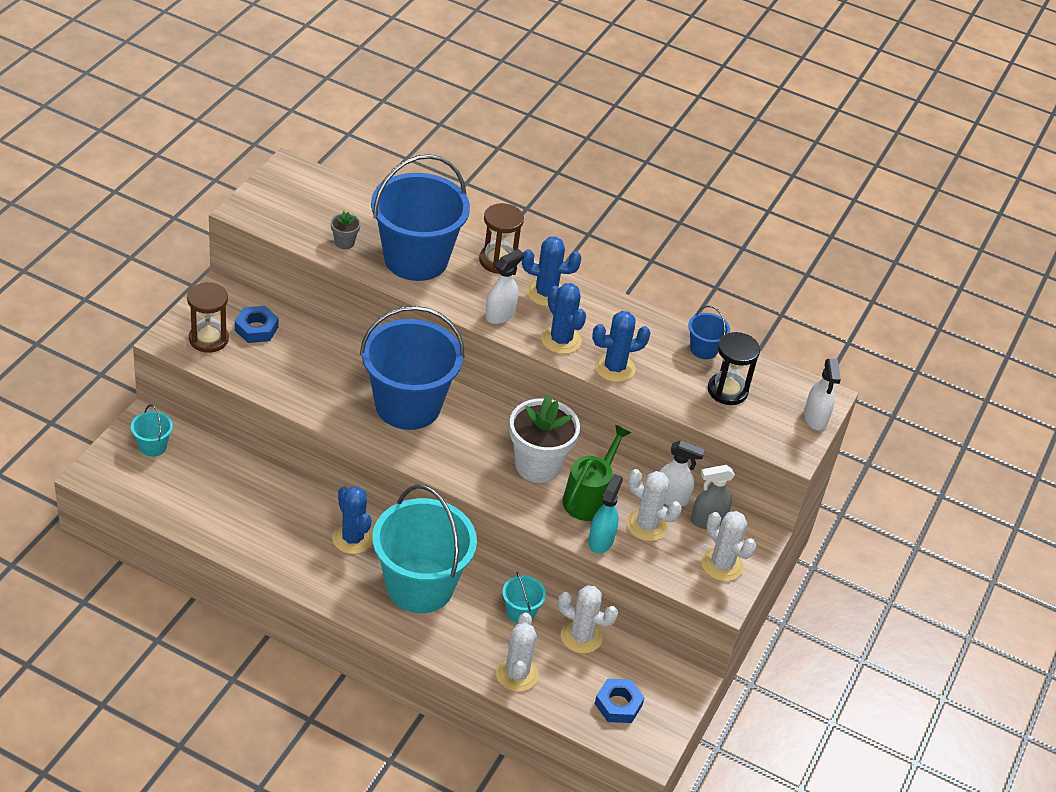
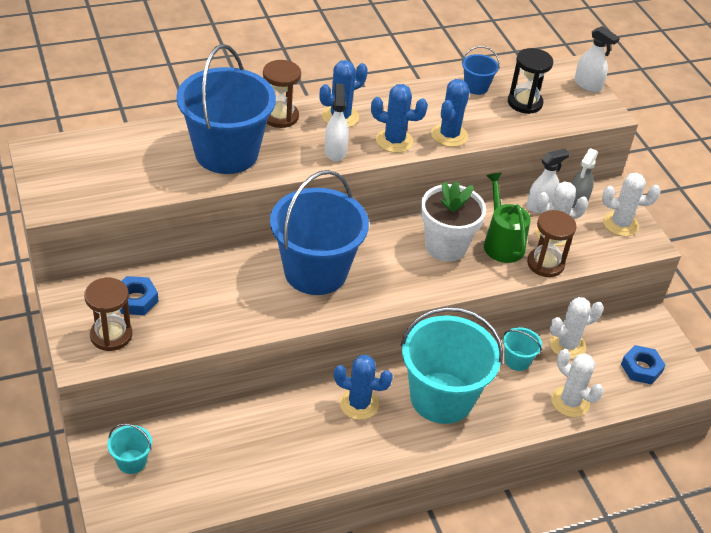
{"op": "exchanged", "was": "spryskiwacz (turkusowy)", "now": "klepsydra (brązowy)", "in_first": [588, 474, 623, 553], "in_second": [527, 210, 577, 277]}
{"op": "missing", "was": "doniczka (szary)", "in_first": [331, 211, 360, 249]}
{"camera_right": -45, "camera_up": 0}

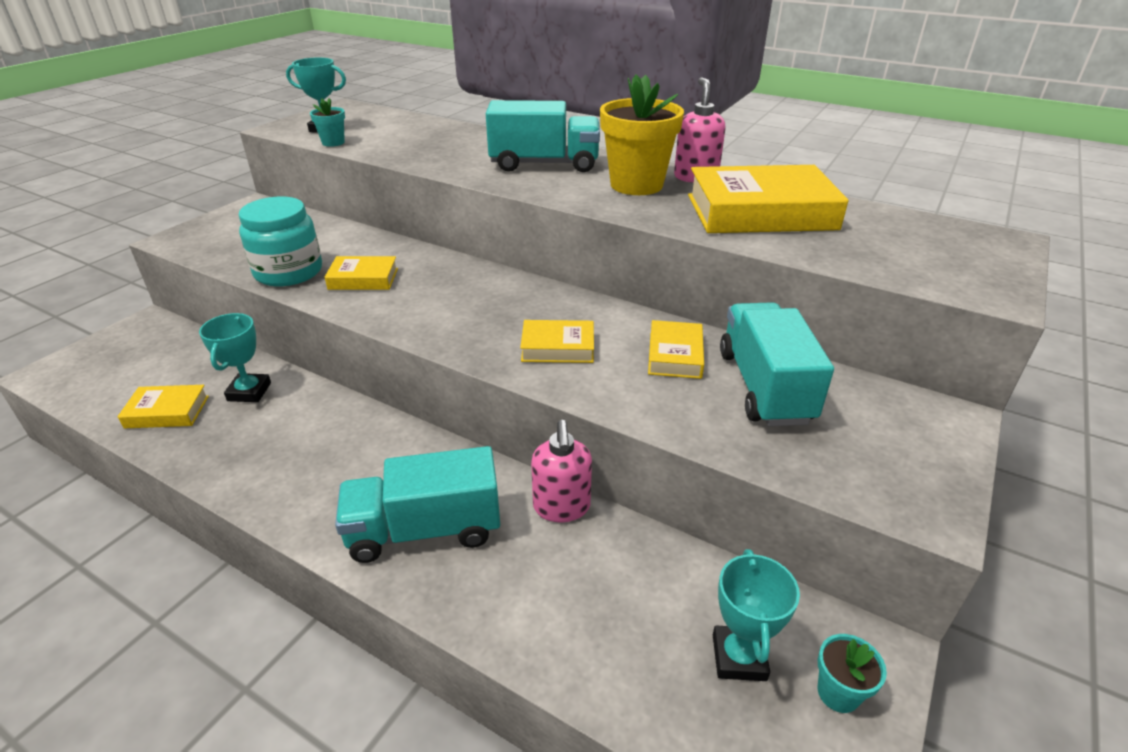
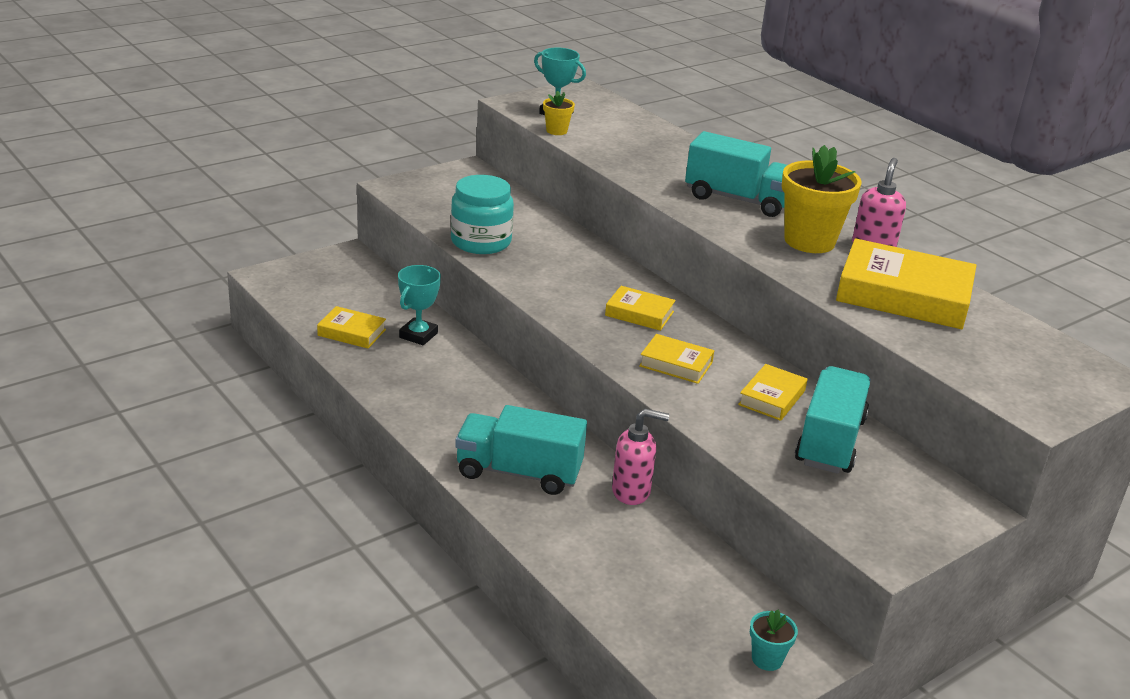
{"op": "colour", "was": "doniczka (turkusowy)", "now": "doniczka (żółty)", "in_first": [310, 98, 345, 147], "in_second": [543, 91, 575, 135]}
{"op": "relocated", "was": "książka (żółty)", "in_first": [325, 256, 398, 290], "in_second": [605, 286, 676, 331]}
{"op": "spun", "was": "dozownik mydła (różowy)", "in_first": [531, 420, 592, 522], "in_second": [612, 409, 669, 505], "clockwise": -105}
{"op": "missing", "was": "puchar (turkusowy)", "in_first": [713, 549, 800, 681]}
{"camera_right": 20, "camera_up": -5}

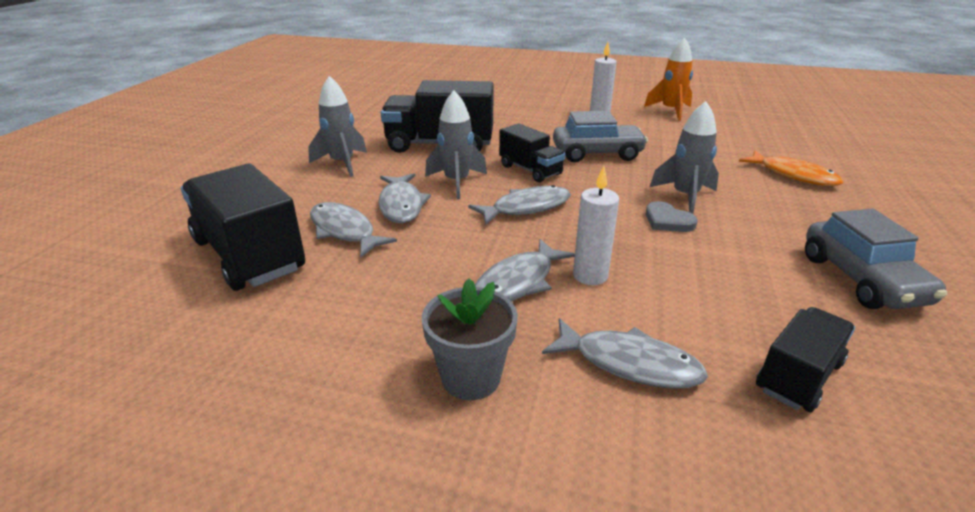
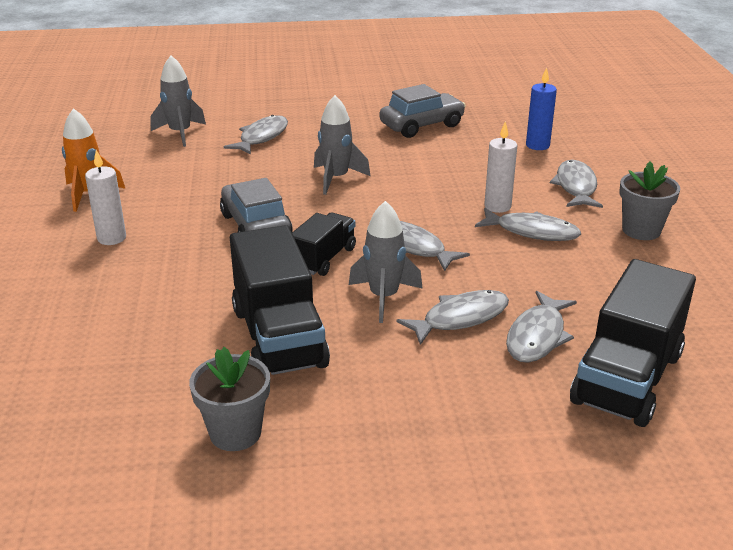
{"op": "relocated", "was": "rakieta (szary)", "in_first": [308, 76, 367, 177], "in_second": [151, 55, 206, 147]}
{"op": "appeared", "now": "doniczka (szary)", "in_second": [189, 347, 270, 451]}
{"op": "colour", "was": "ryba (pomarańczowy)", "now": "ryba (szary)", "in_first": [739, 150, 843, 186], "in_second": [224, 115, 288, 155]}
{"op": "exchanged", "was": "ciężarówka (czarny)", "now": "świeca (niebieski)", "in_first": [756, 307, 855, 412], "in_second": [526, 67, 557, 150]}
{"op": "missing", "was": "serce (szary)", "in_first": [646, 201, 698, 232]}
{"camera_right": -110, "camera_up": 0}

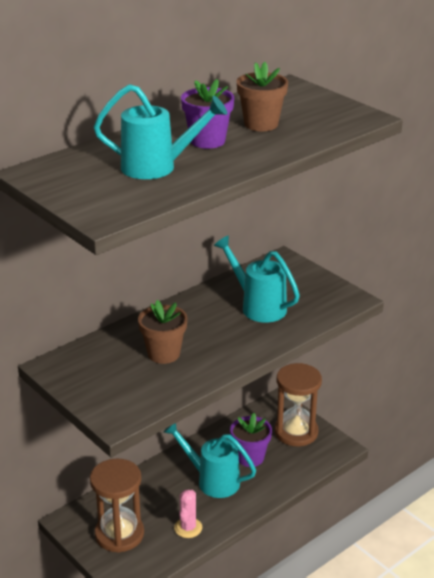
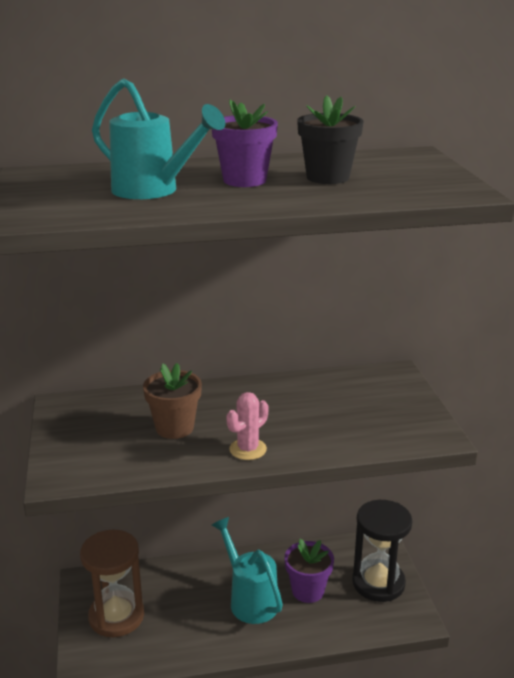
{"op": "relocated", "was": "kaktus (różowy)", "in_first": [174, 489, 202, 538], "in_second": [226, 392, 269, 460]}
{"op": "colour", "was": "doniczka (brązowy)", "now": "doniczka (czarny)", "in_first": [237, 62, 288, 131], "in_second": [297, 95, 364, 184]}
{"op": "colour", "was": "klepsydra (brązowy)", "now": "klepsydra (czarny)", "in_first": [275, 363, 322, 446], "in_second": [352, 500, 412, 602]}
{"op": "missing", "was": "konewka (turkusowy)", "in_first": [214, 235, 300, 323]}
{"camera_right": 30, "camera_up": -5}

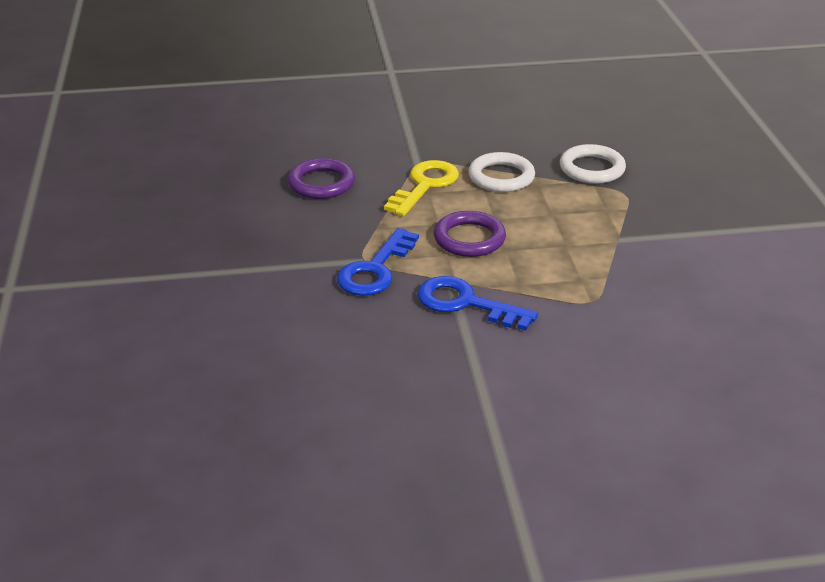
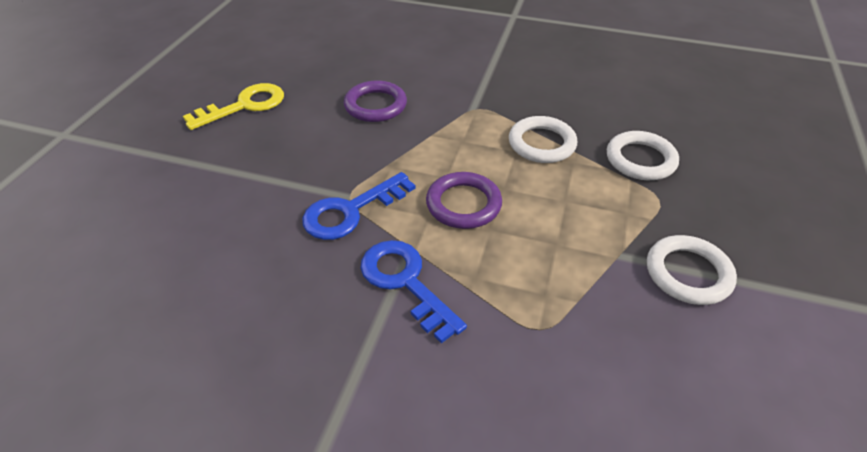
{"op": "relocated", "was": "klucz (żółty)", "in_first": [384, 160, 459, 216], "in_second": [183, 83, 284, 130]}
{"op": "appeared", "now": "pierścień (biały)", "in_second": [647, 235, 737, 305]}
{"camera_right": 25, "camera_up": 10}

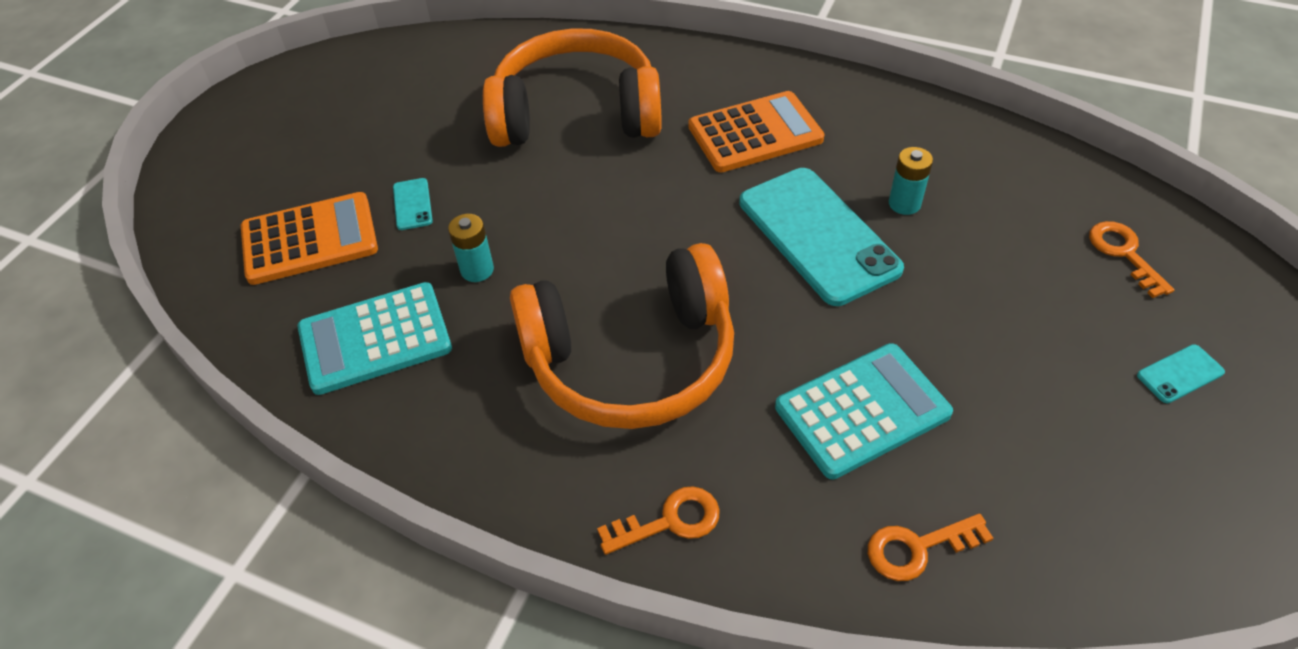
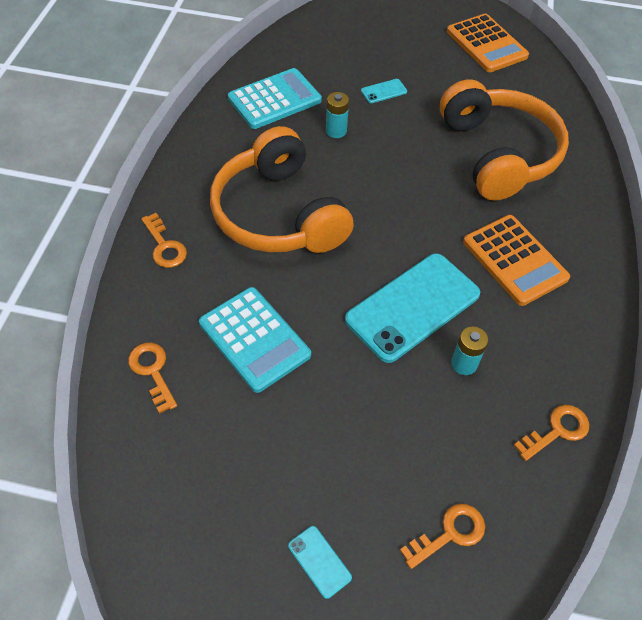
{"op": "spun", "was": "kalkulator (turkusowy)", "in_first": [298, 282, 452, 395], "in_second": [228, 68, 322, 129], "clockwise": 90}
{"op": "relocated", "was": "kalkulator (pomarańczowy)", "in_first": [241, 192, 378, 285], "in_second": [447, 14, 529, 72]}
{"op": "appeared", "now": "klucz (pomarańczowy)", "in_second": [514, 405, 589, 461]}
{"camera_right": 75, "camera_up": 5}

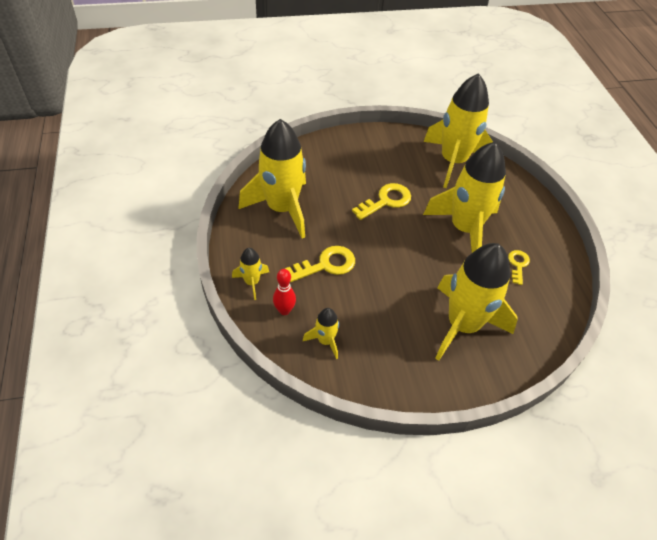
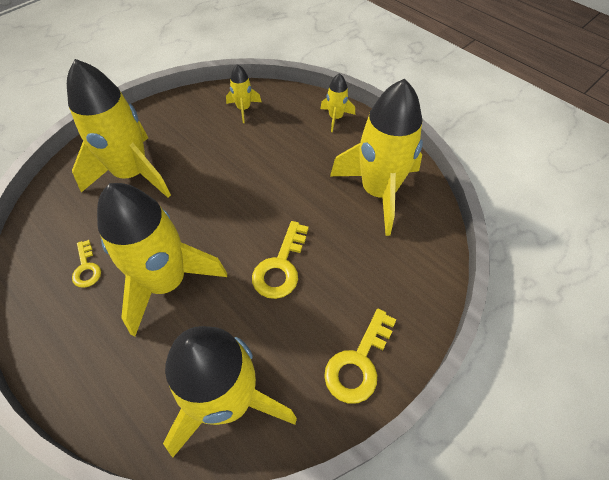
{"op": "relocated", "was": "klucz (żółty)", "in_first": [285, 246, 355, 282], "in_second": [324, 309, 396, 404]}
{"op": "missing", "was": "kręgiel (czerwony)", "in_first": [273, 269, 296, 315]}
{"camera_right": 150, "camera_up": 5}

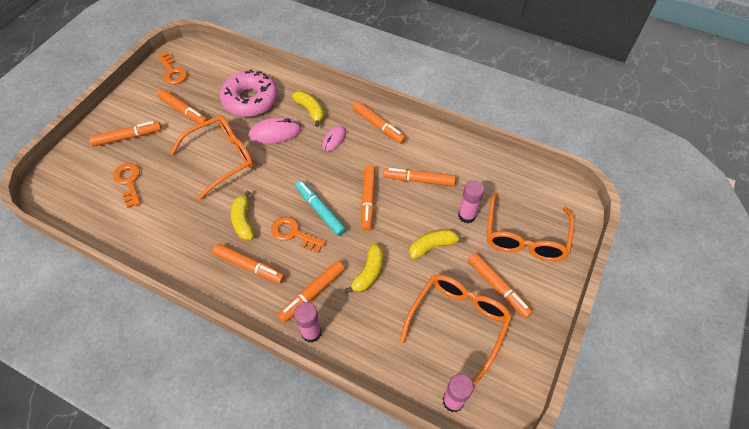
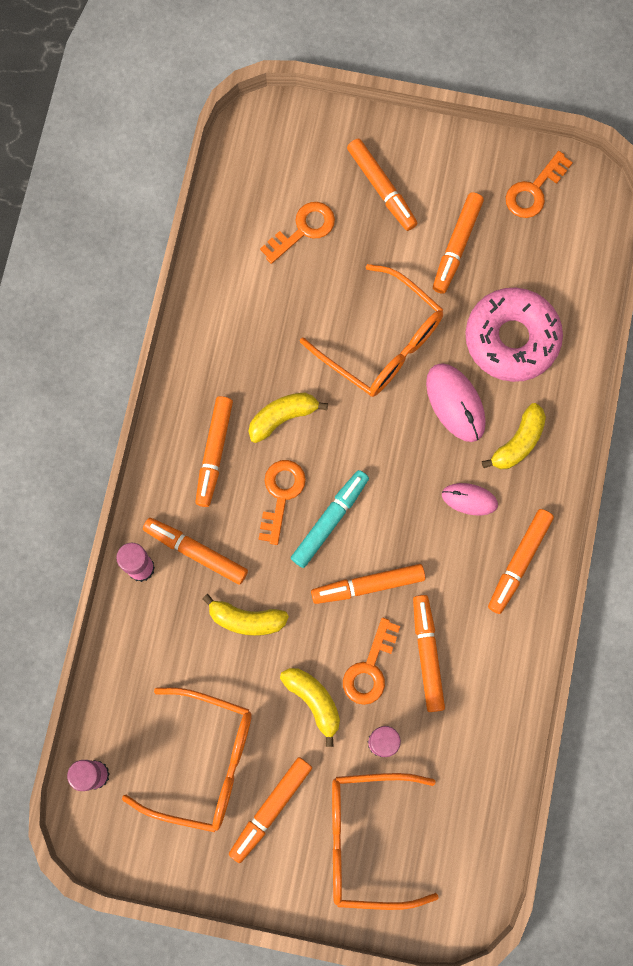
{"op": "appeared", "now": "klucz (pomarańczowy)", "in_second": [343, 618, 400, 705]}
{"camera_right": 75, "camera_up": 20}

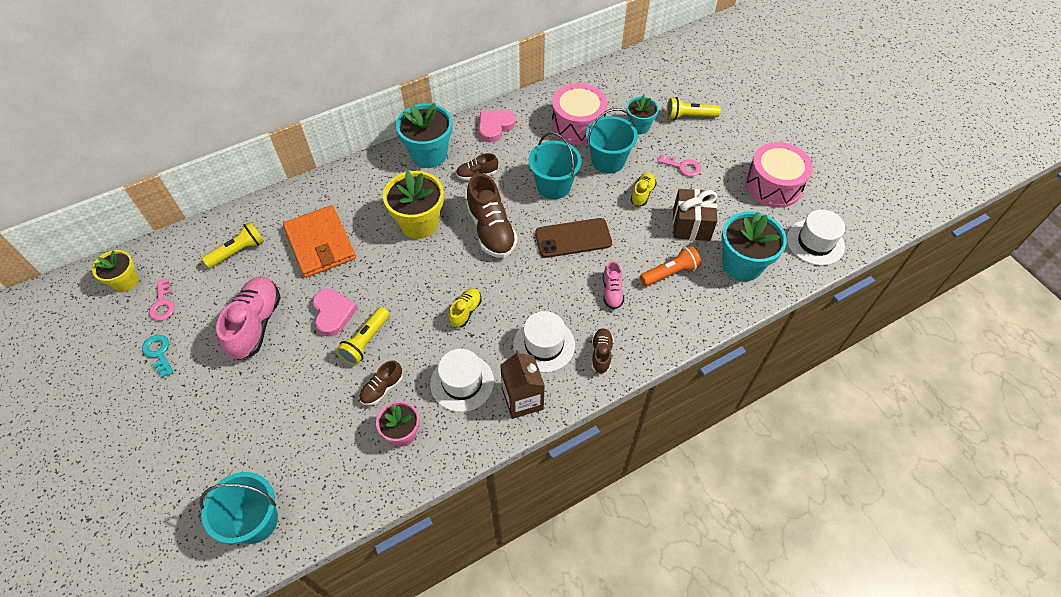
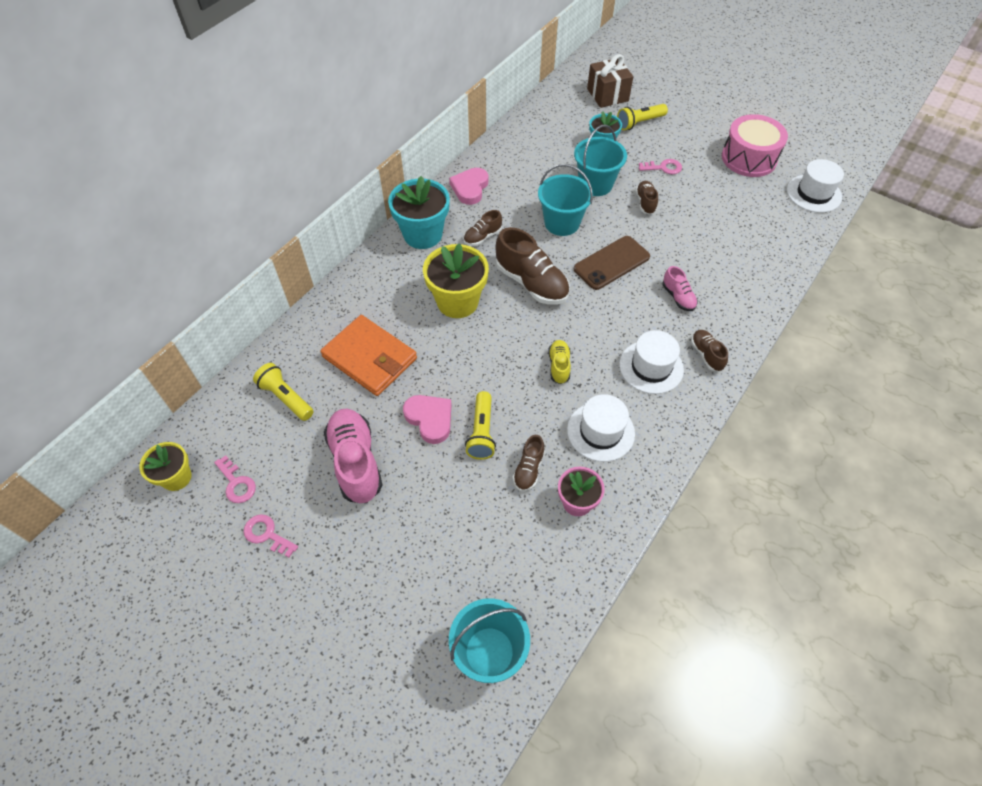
{"op": "colour", "was": "klucz (turkusowy)", "now": "klucz (różowy)", "in_first": [142, 335, 174, 378], "in_second": [244, 514, 298, 557]}
{"op": "spun", "was": "latarka (żółty)", "in_first": [202, 222, 264, 268], "in_second": [253, 363, 314, 421], "clockwise": -75}
{"op": "relocated", "was": "prezent (brązowy)", "in_first": [673, 189, 717, 241], "in_second": [587, 54, 633, 108]}
{"op": "colour", "was": "but (żółty)", "now": "but (brązowy)", "in_first": [631, 173, 657, 206], "in_second": [636, 181, 658, 215]}
{"op": "missing", "was": "karton mleka (brązowy)", "in_first": [500, 350, 545, 419]}
{"op": "missing", "was": "bęben (różowy)", "in_first": [552, 83, 607, 145]}
{"op": "missing", "was": "latarka (pomarańczowy)", "in_first": [640, 245, 701, 286]}
{"op": "missing", "was": "doniczka (turkusowy)", "in_first": [721, 211, 787, 281]}
{"camera_right": -25, "camera_up": 0}

